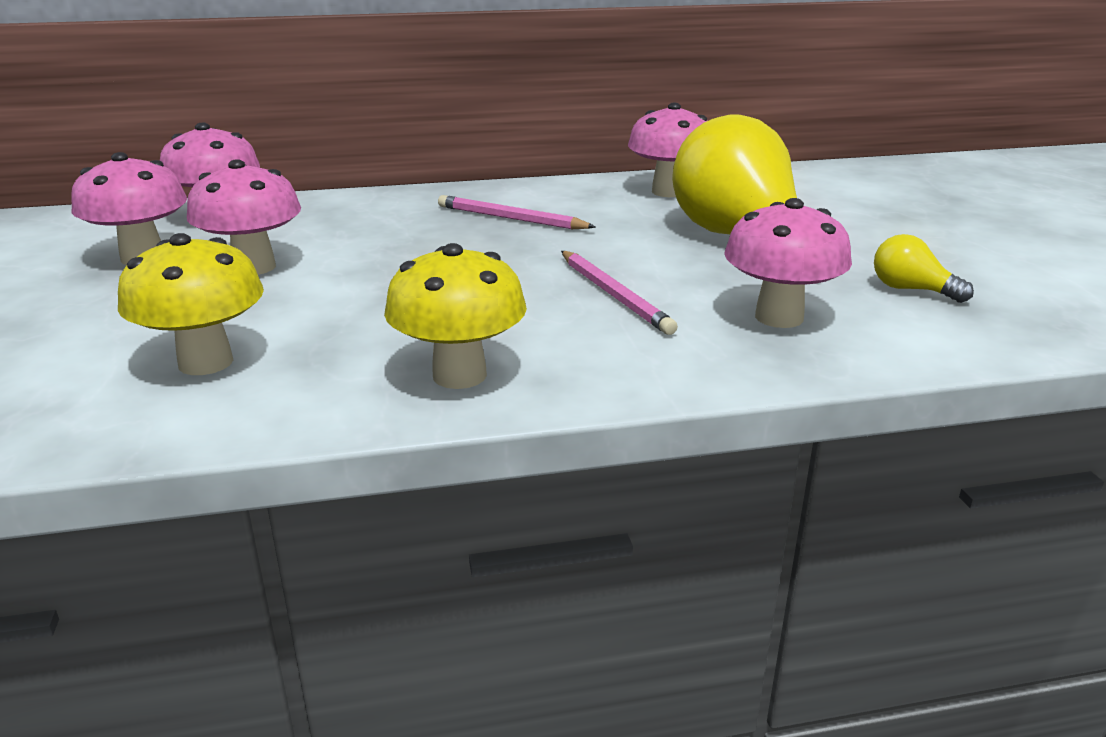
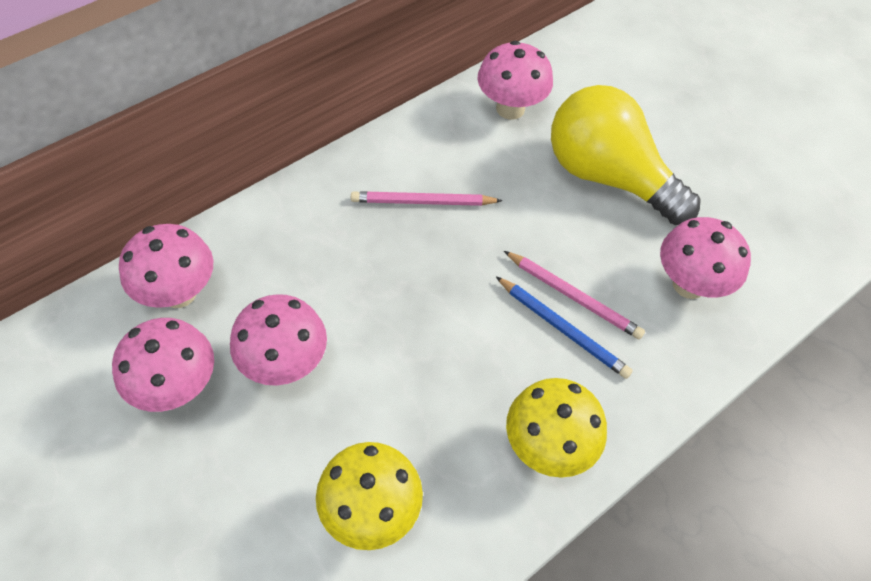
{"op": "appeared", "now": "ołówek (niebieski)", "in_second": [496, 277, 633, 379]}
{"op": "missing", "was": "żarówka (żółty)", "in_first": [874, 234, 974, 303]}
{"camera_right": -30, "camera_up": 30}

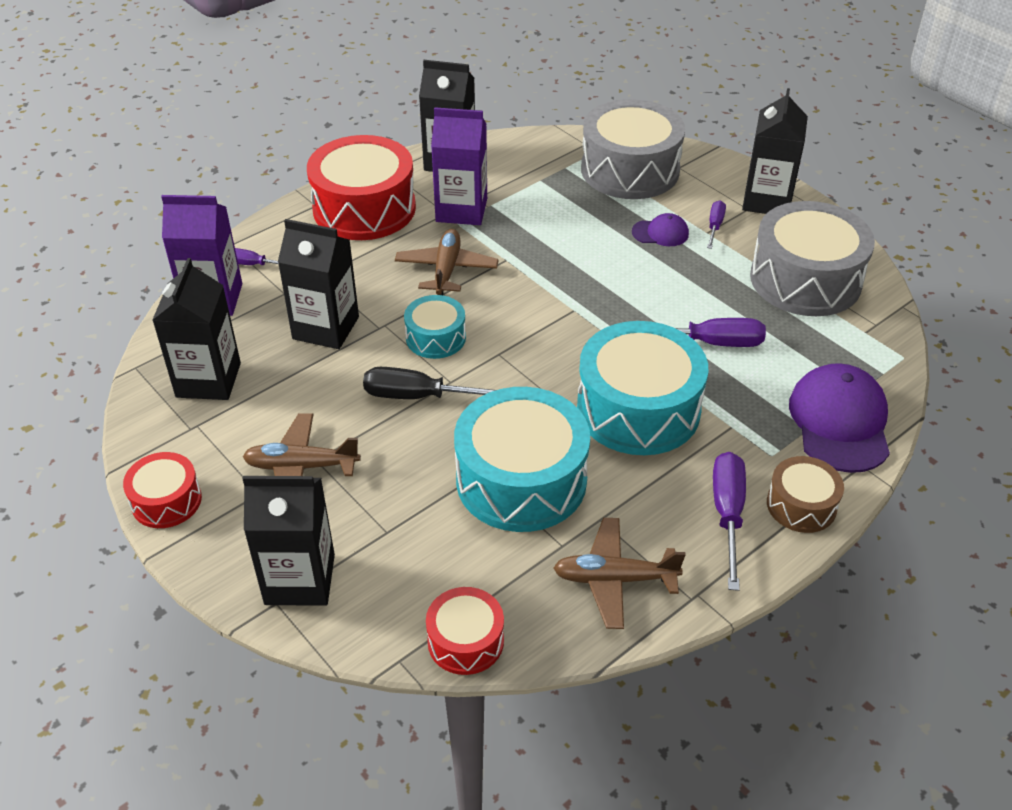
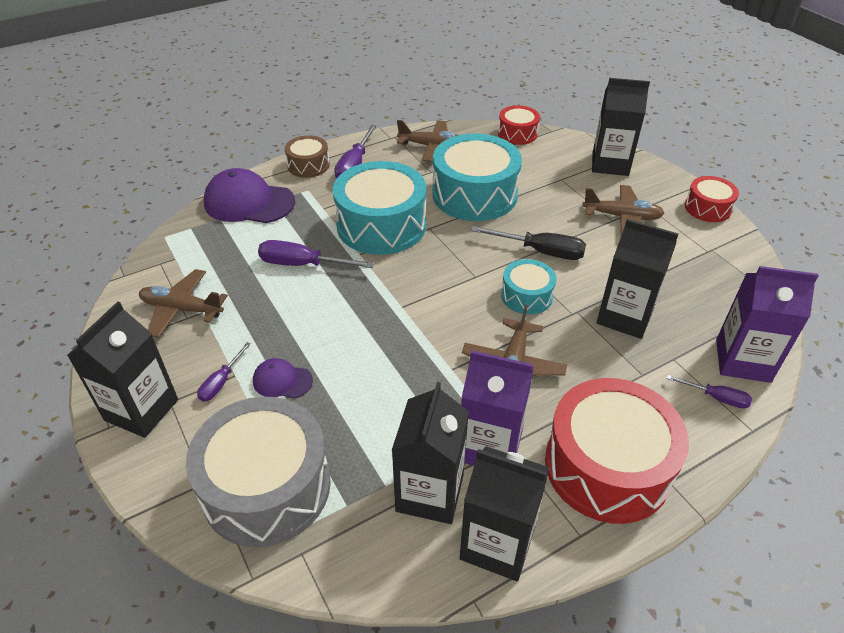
{"op": "exchanged", "was": "bęben (szary)", "now": "samolot (brązowy)", "in_first": [750, 201, 875, 316], "in_second": [139, 269, 228, 338]}
{"op": "spun", "was": "czapka (fioletowy)", "in_first": [789, 363, 890, 473], "in_second": [204, 168, 295, 223], "clockwise": 90}
{"op": "relocated", "was": "karton mleka (czarny)", "in_first": [152, 258, 241, 400], "in_second": [392, 382, 469, 524]}
{"camera_right": -170, "camera_up": 0}

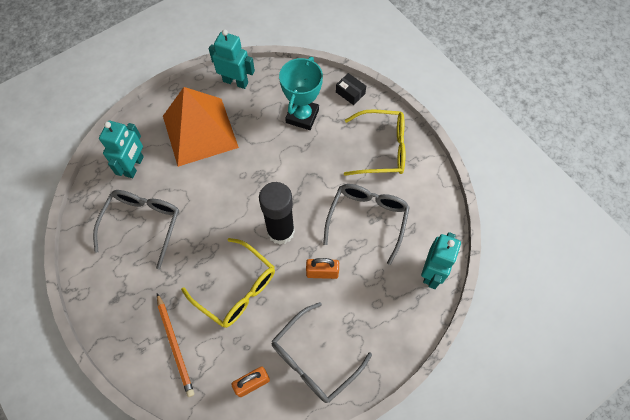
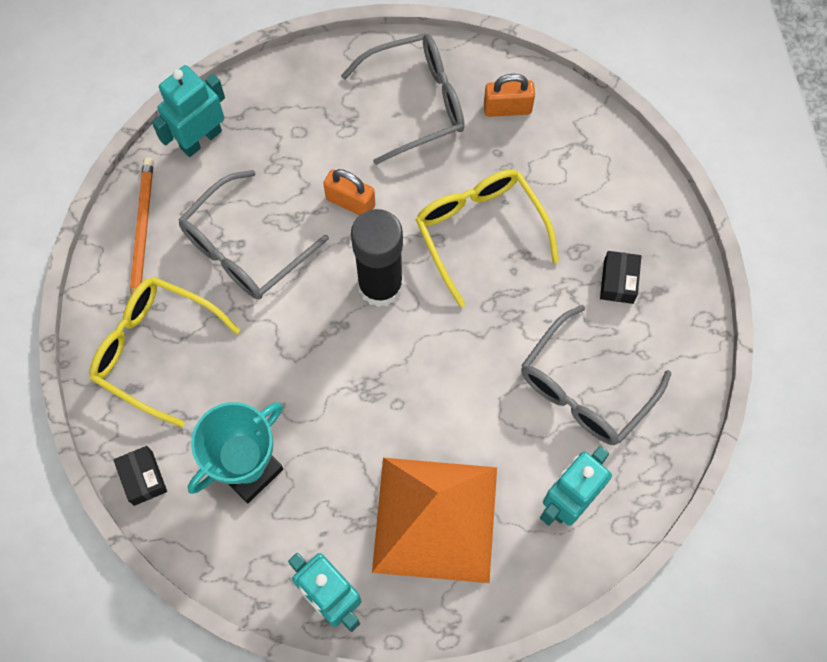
{"op": "relocated", "was": "ołówek (pomarańczowy)", "in_first": [157, 293, 194, 397], "in_second": [130, 158, 154, 295]}
{"op": "appeared", "now": "pudełko (czarny)", "in_second": [600, 251, 641, 304]}
{"camera_right": -155, "camera_up": 5}

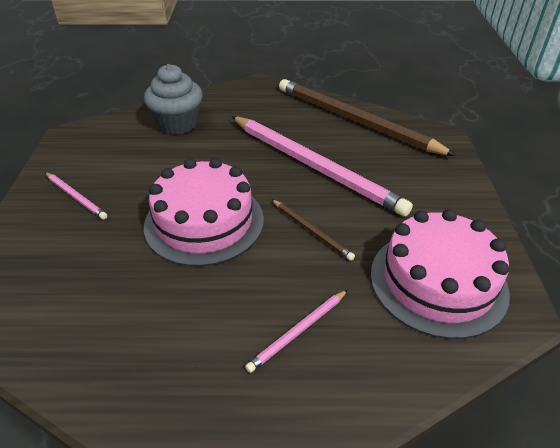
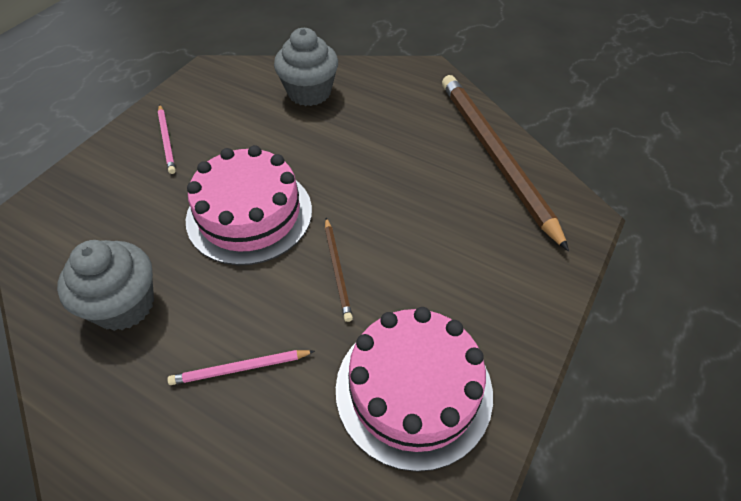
{"op": "appeared", "now": "muffinka (szary)", "in_second": [57, 240, 154, 331]}
{"op": "missing", "was": "ołówek (różowy)", "in_first": [231, 116, 413, 217]}
{"camera_right": 30, "camera_up": 10}

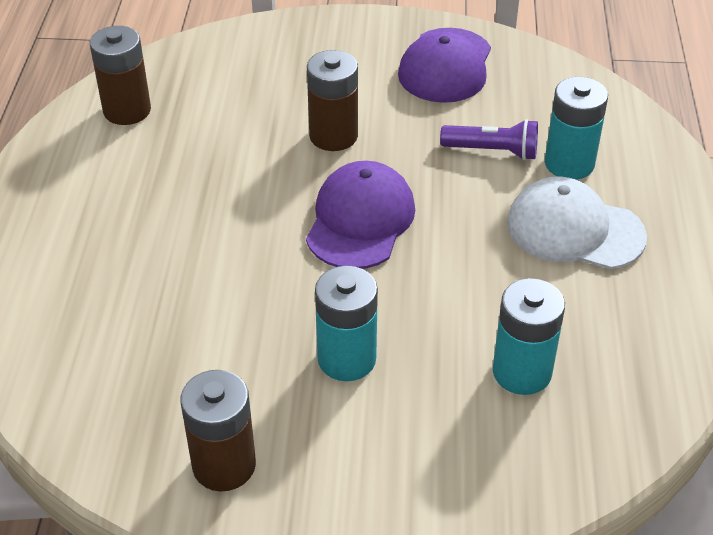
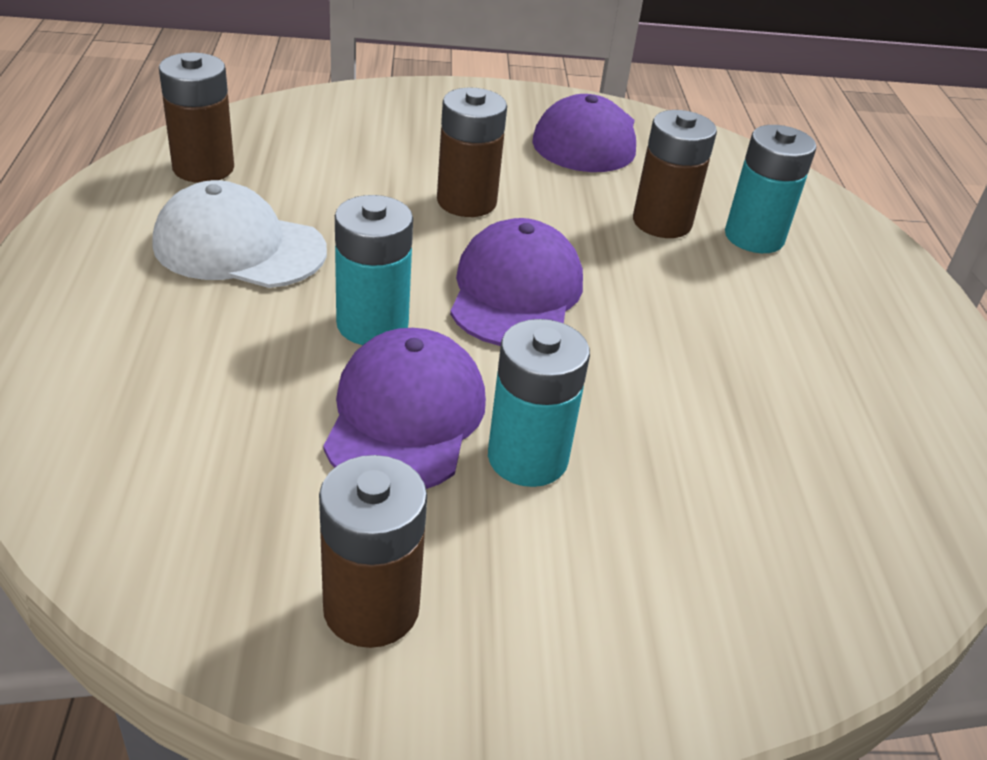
{"op": "relocated", "was": "czapka (biały)", "in_first": [507, 176, 647, 269], "in_second": [152, 180, 327, 288]}
{"op": "appeared", "now": "czapka (fioletowy)", "in_second": [323, 328, 486, 489]}
{"op": "relocated", "was": "bateria (turkusowy)", "in_first": [493, 278, 565, 395], "in_second": [335, 195, 413, 345]}
{"op": "exchanged", "was": "latarka (fioletowy)", "now": "bateria (brązowy)", "in_first": [440, 119, 538, 160], "in_second": [633, 110, 717, 238]}
{"camera_right": -10, "camera_up": -5}

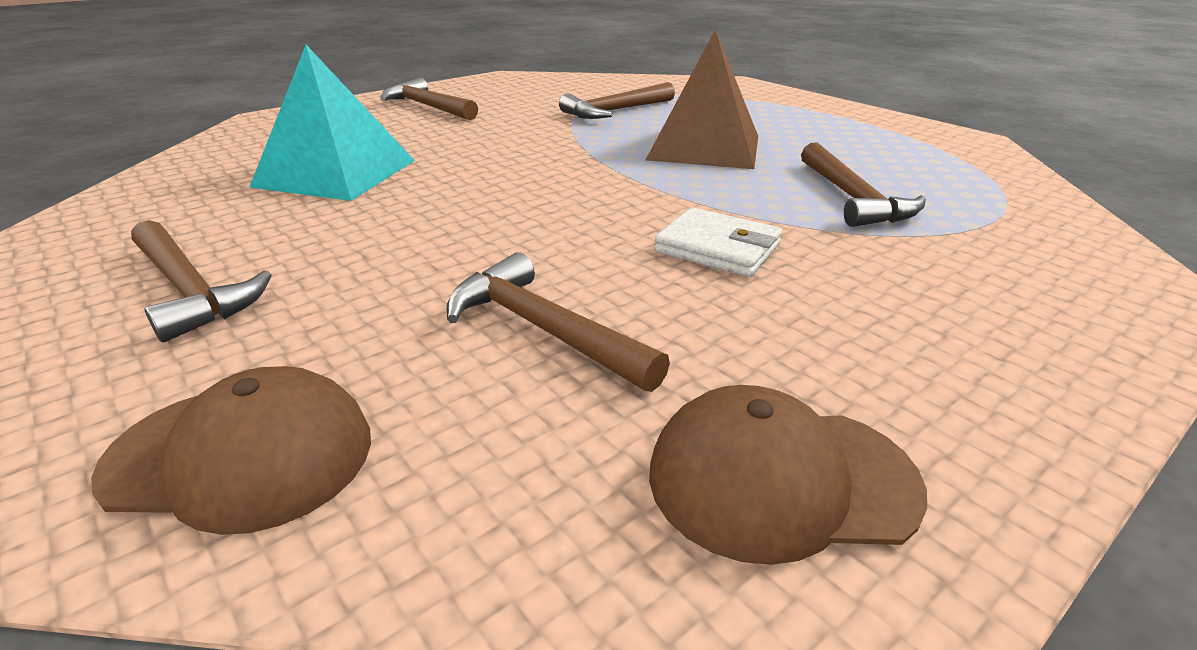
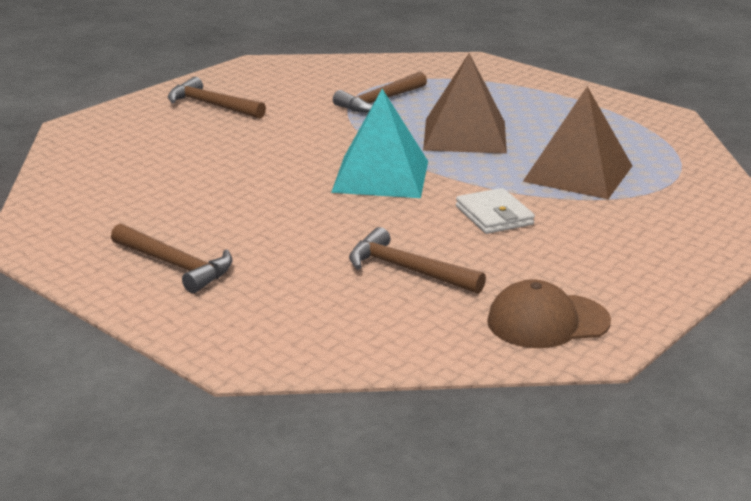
{"op": "relocated", "was": "piramida (turkusowy)", "in_first": [249, 45, 415, 201], "in_second": [331, 89, 428, 198]}
{"op": "spun", "was": "portfel (biały)", "in_first": [654, 207, 782, 277], "in_second": [456, 188, 535, 234], "clockwise": 45}
{"op": "exchanged", "was": "młotek (brązowy)", "now": "piramida (brązowy)", "in_first": [801, 142, 926, 227], "in_second": [523, 86, 632, 199]}
{"op": "missing", "was": "czapka (brązowy)", "in_first": [91, 366, 371, 535]}
{"camera_right": -10, "camera_up": -5}

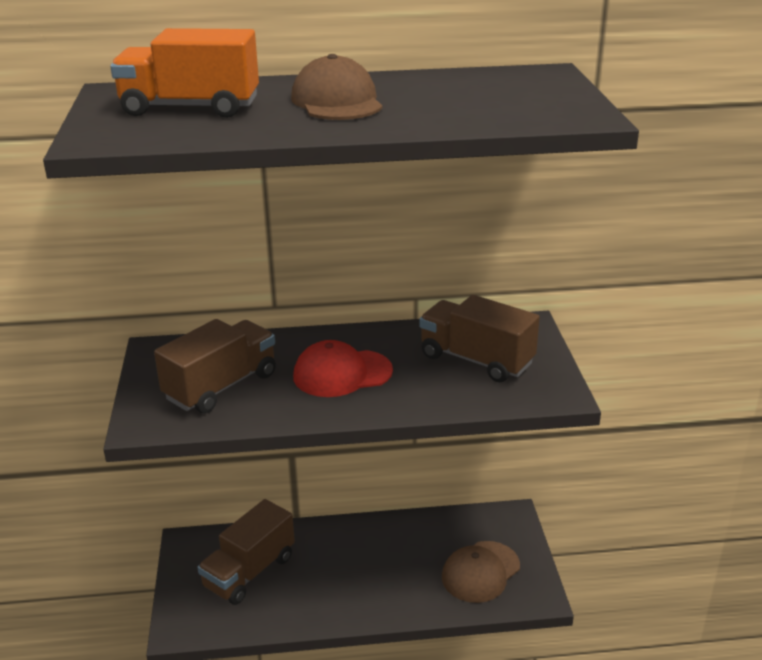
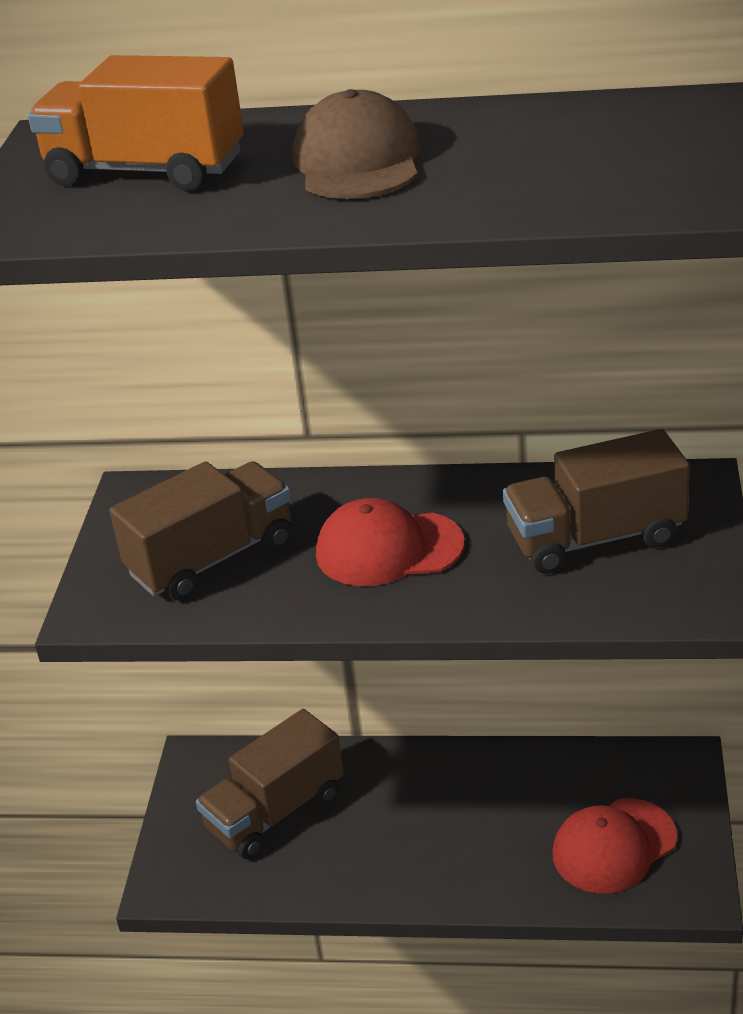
{"op": "spun", "was": "ciężarówka (brązowy)", "in_first": [419, 295, 540, 382], "in_second": [503, 429, 690, 574], "clockwise": -60}
{"op": "colour", "was": "czapka (brązowy)", "now": "czapka (czerwony)", "in_first": [442, 541, 520, 603], "in_second": [552, 798, 677, 894]}
{"camera_right": 15, "camera_up": 5}

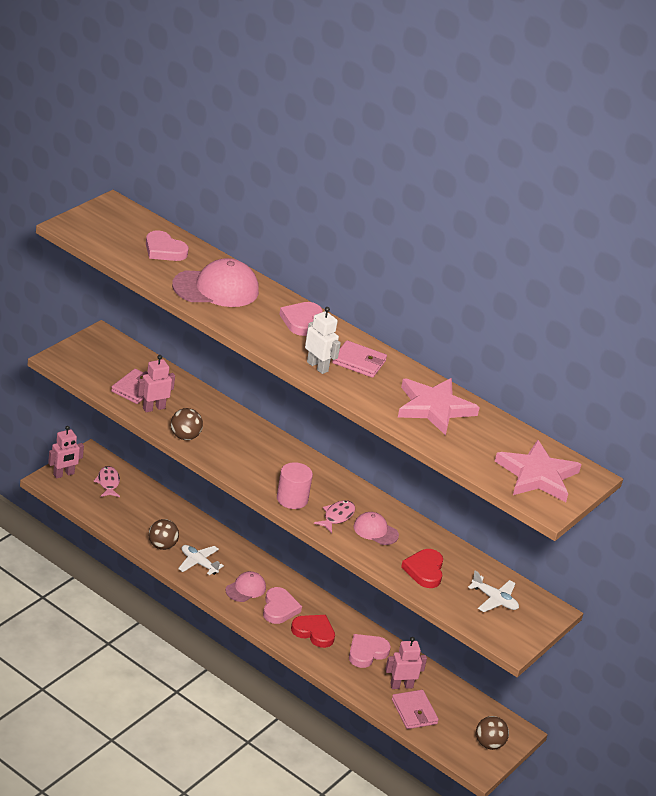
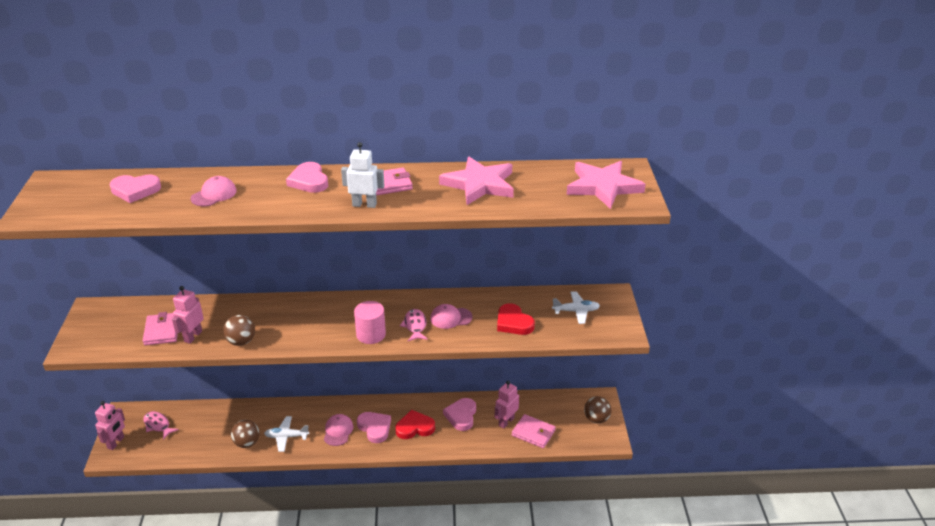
{"op": "size", "was": "czapka (różowy)", "in_first": [172, 258, 259, 307], "in_second": [191, 176, 237, 206], "ratio": 0.54}
{"camera_right": -35, "camera_up": 0}

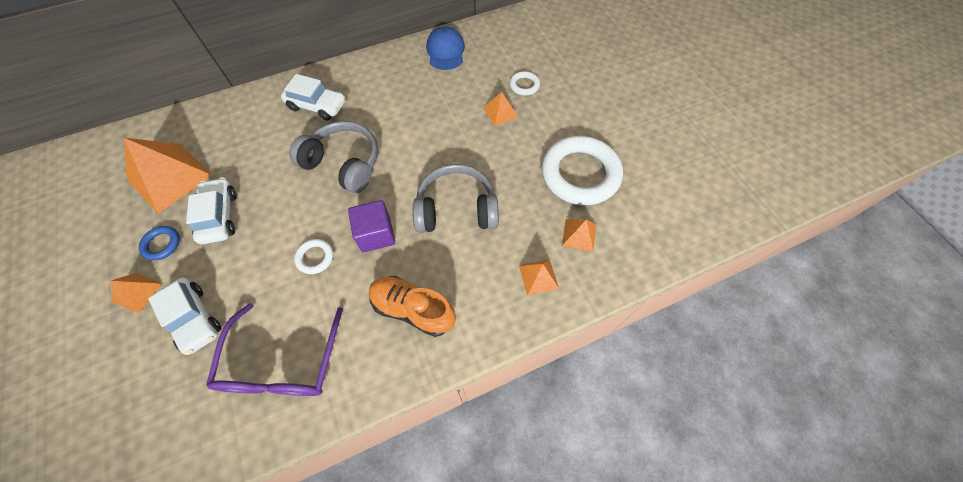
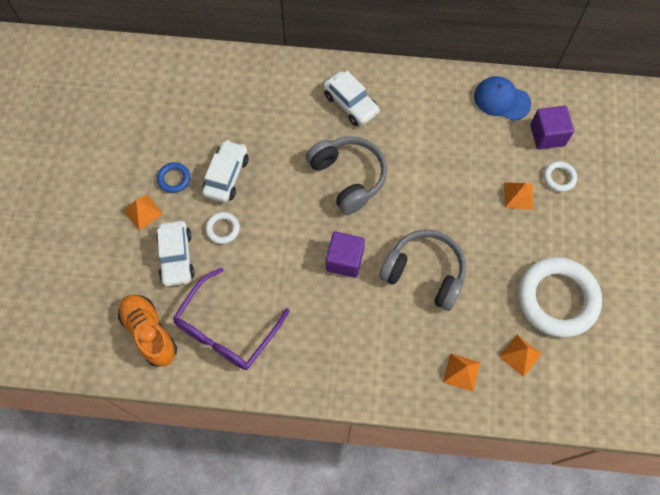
{"op": "relocated", "was": "but (pomarańczowy)", "in_first": [369, 276, 456, 337], "in_second": [118, 294, 177, 367]}
{"op": "relocated", "was": "pierścień (biały)", "in_first": [294, 239, 333, 274], "in_second": [205, 212, 240, 244]}
{"op": "spun", "was": "czapka (niebieski)", "in_first": [426, 27, 465, 70], "in_second": [474, 76, 531, 121], "clockwise": -90}
{"op": "appeared", "now": "sześcian (fioletowy)", "in_second": [530, 106, 574, 149]}
{"op": "missing", "was": "piramida (pomarańczowy)", "in_first": [124, 138, 212, 214]}
{"camera_right": 30, "camera_up": 5}

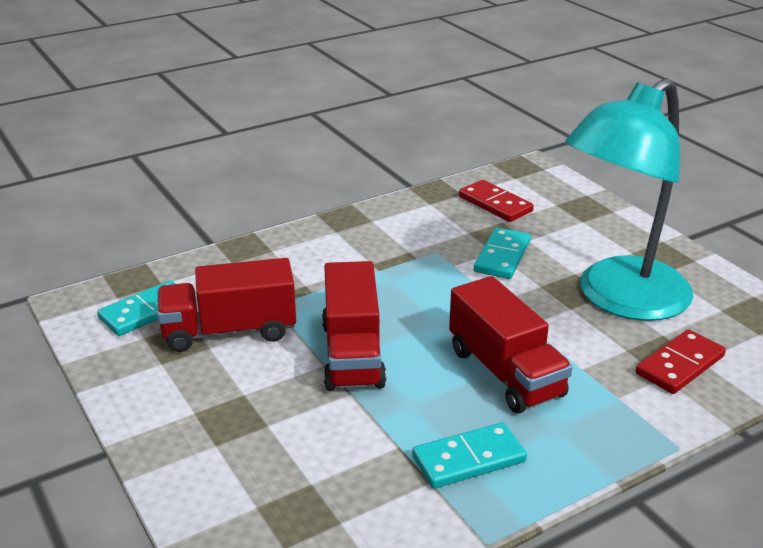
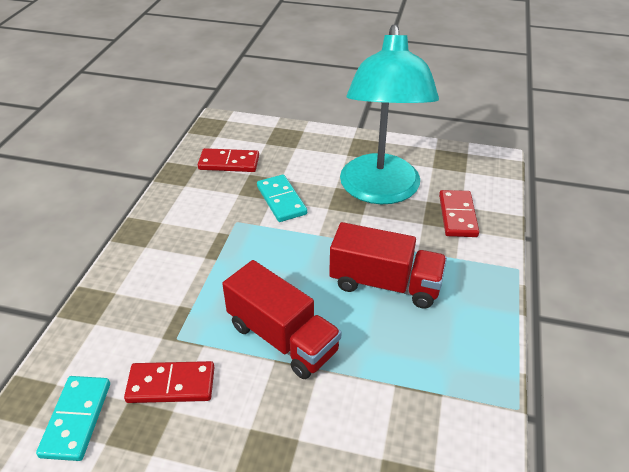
{"op": "exchanged", "was": "ciężarówka (czerwony)", "now": "kostka domina (czerwony)", "in_first": [157, 258, 296, 352], "in_second": [124, 361, 215, 403]}
{"op": "missing", "was": "kostka domina (turkusowy)", "in_first": [412, 422, 527, 488]}
{"camera_right": -45, "camera_up": 10}

